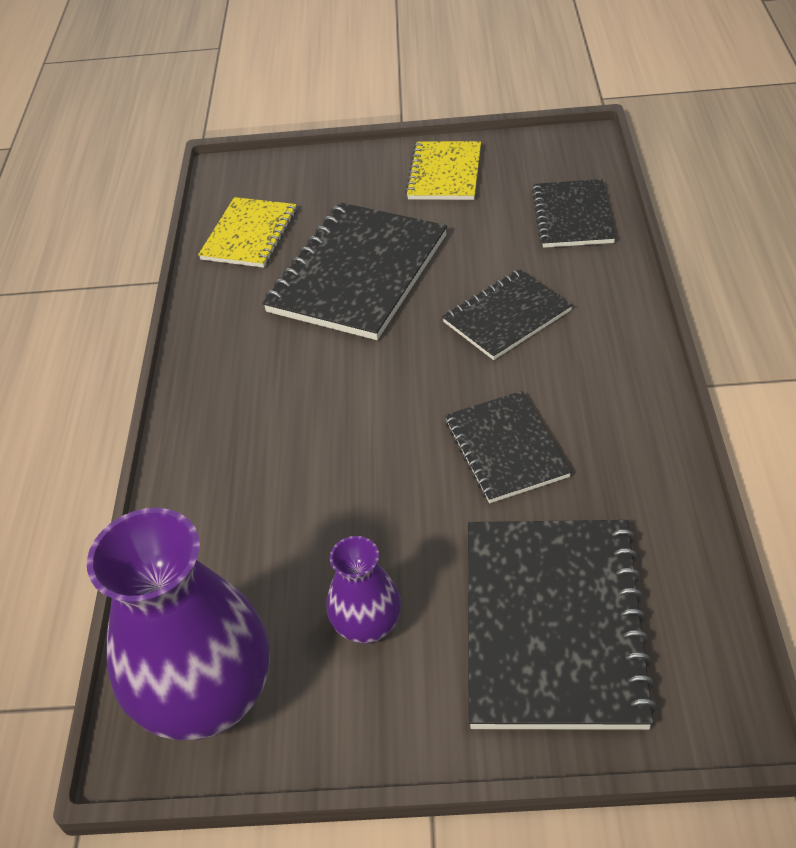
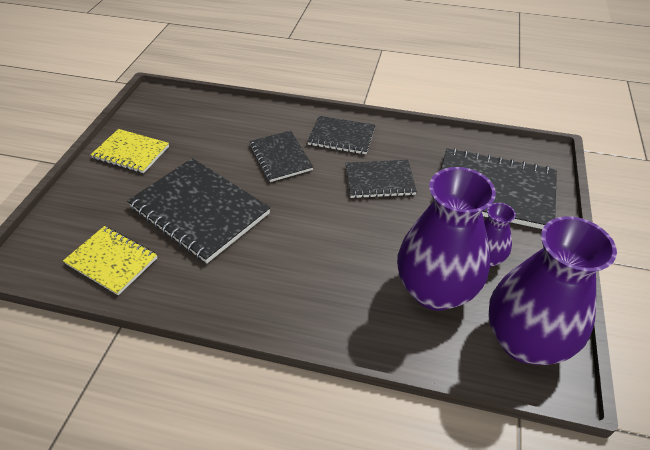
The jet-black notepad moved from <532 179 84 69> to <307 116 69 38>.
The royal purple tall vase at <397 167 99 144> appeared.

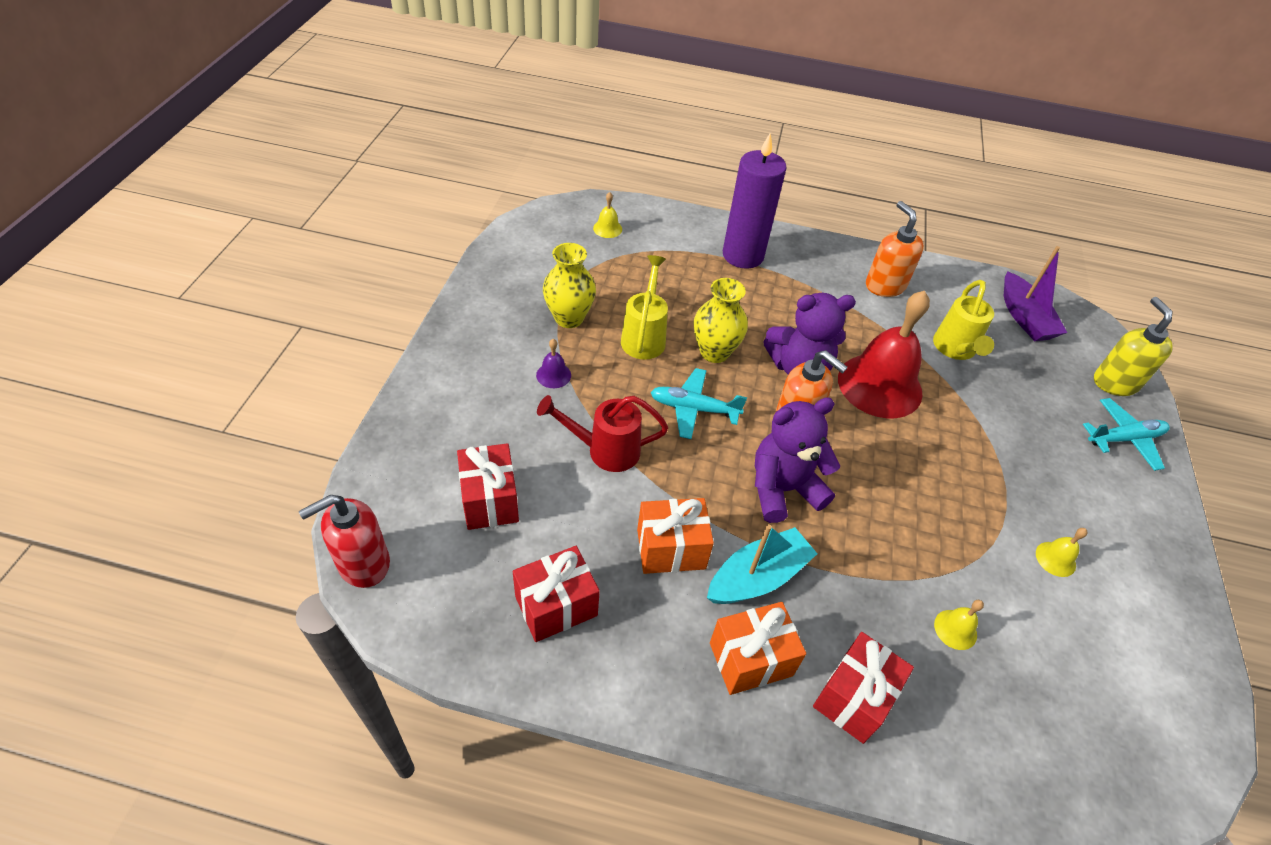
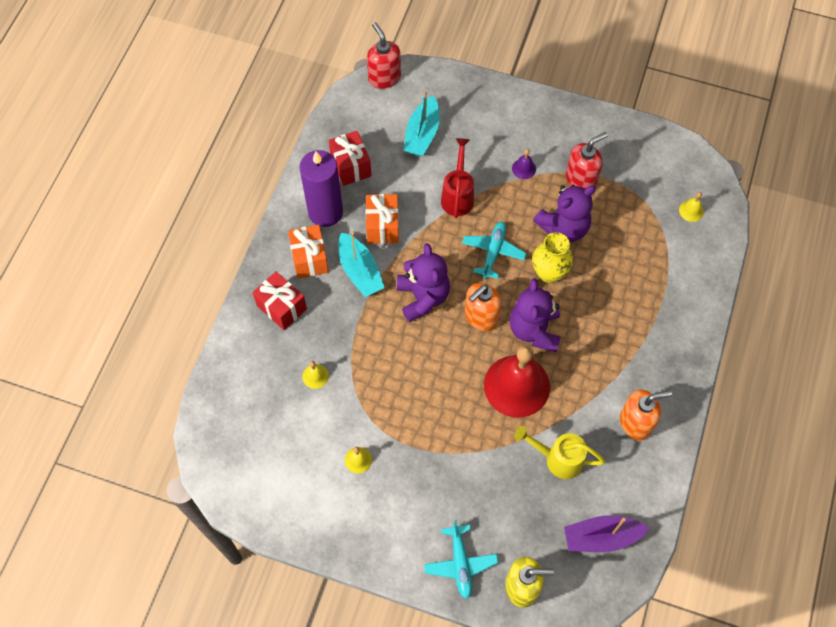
The royal purple candle moved from <723 132 64 137> to <299 150 44 77>.
The yellow tall vase at <543 243 53 85> was replaced by the red pump bottle at <566 132 42 57>.
The yellow watering can at <621 255 47 105> was replaced by the royal purple teddy bear at <533 185 63 57>.
The red wrapped gift at <457 443 62 87> was replaced by the aqua boat at <403 90 37 66>.

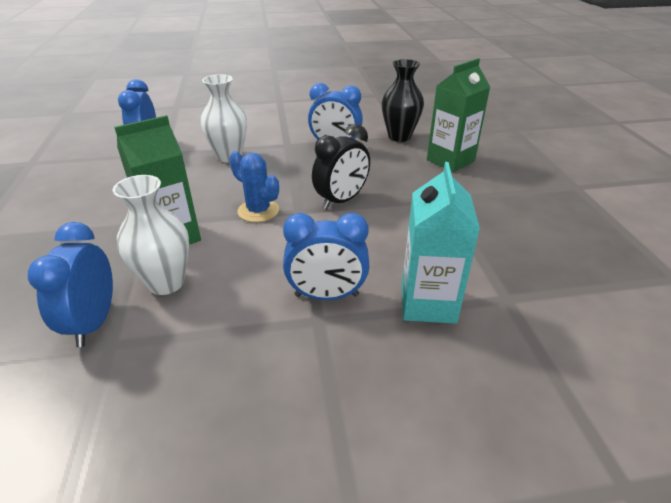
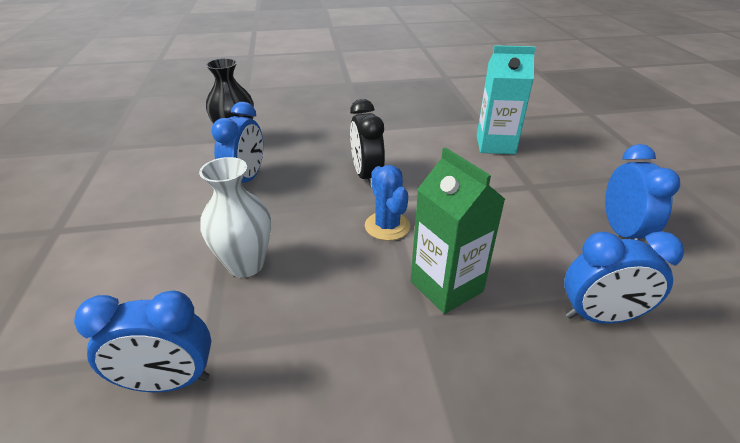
The leaf-green carton at <427 58 63 114> disappeared.
The jet-black clock at <312 124 58 85> turned 150 degrees counterclockwise.
The cobalt prickly plant at <229 151 50 71> turned 60 degrees counterclockwise.
The snow-white tall vase at <113 175 76 120> disappeared.
The cobalt clock moved from <283 213 86 87> to <605 144 75 96>.

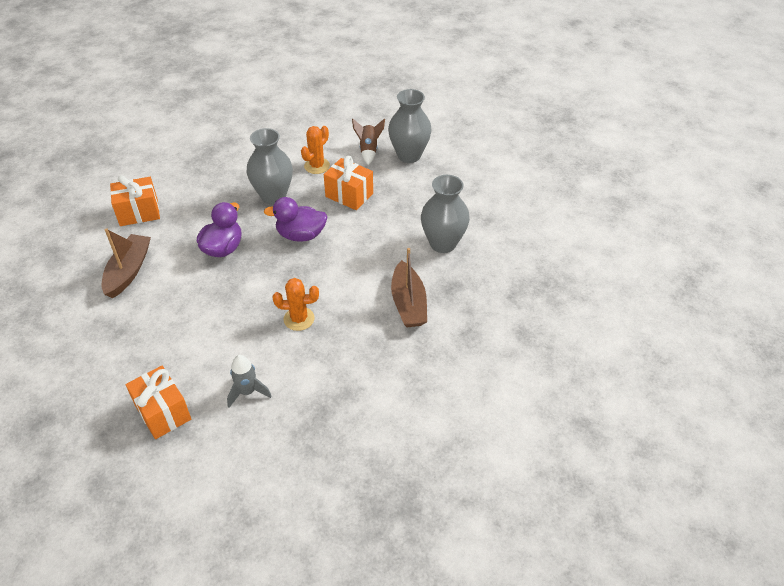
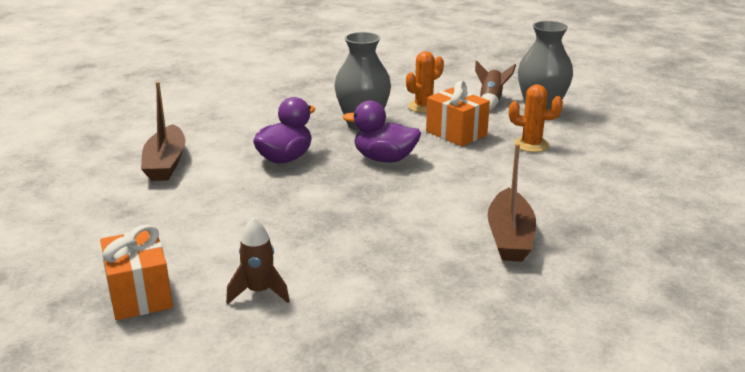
The bright orange wrapped gift at <110 175 50 51> disappeared.
The gray tall vase at <421 175 49 78> disappeared.
The russet boat at <102 228 49 70> turned 150 degrees clockwise.
The bright orange prickly plant moved from <273 278 46 53> to <509 84 54 68>.
The gray spaceship at <227 355 45 53> became the russet spaceship at <226 217 64 88>.

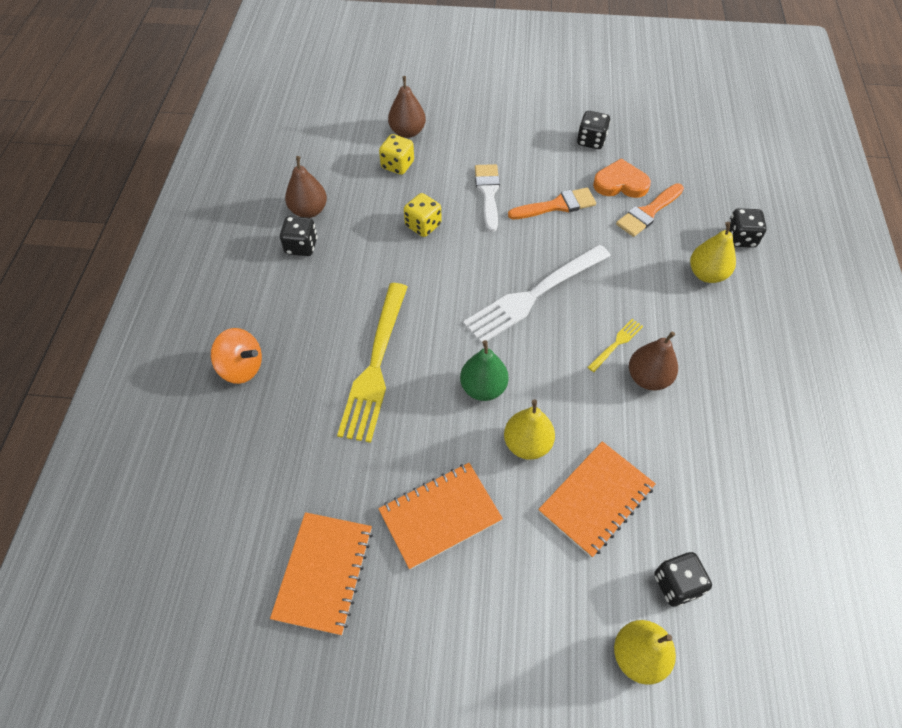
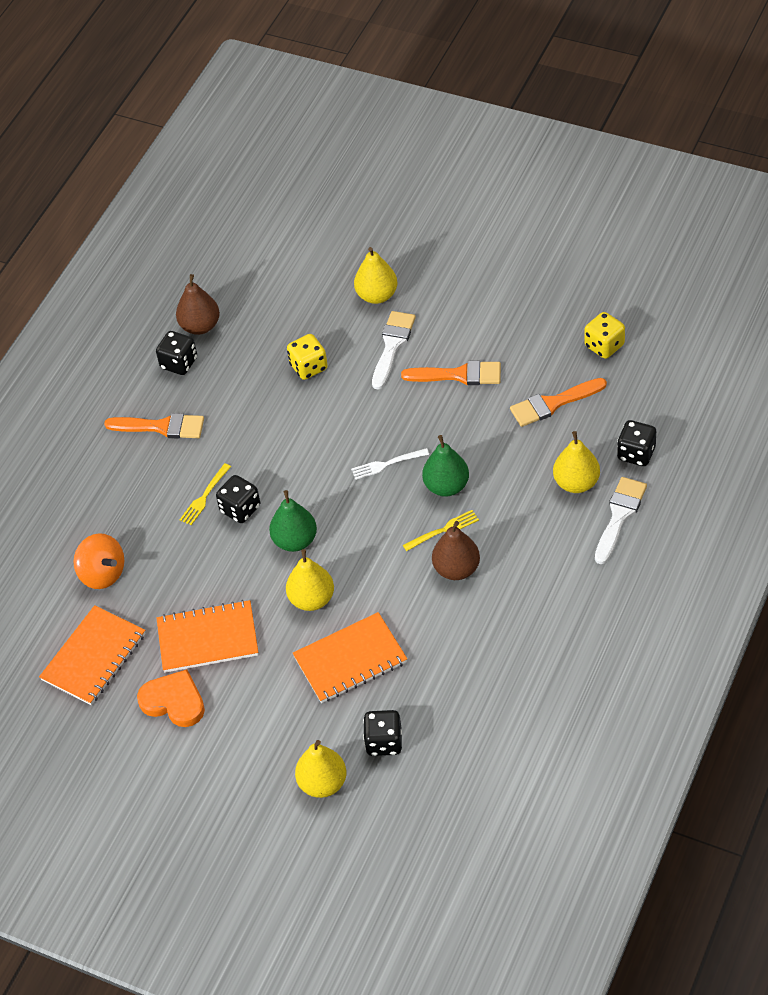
The russet pear at <388 76 38 62> disappeared.
The jet-black die moved from <577 111 34 38> to <216 475 44 48>.
The yellow die moved from <379 134 35 41> to <584 312 41 47>.
The bright orange heart shape moved from <593 158 58 40> to <137 669 68 58>.
The snow-white fork at <463 244 148 100> changed to 0.43 times the size.
The yellow fork at <337 283 70 160> changed to 0.43 times the size.
The bright orange toy top moved from <211 328 51 56> to <73 533 51 56>.
The yellow pear at <354 247 43 57> appeared.
The bright orange paintbrush at <104 413 100 26> appeared.
The leaf-green pear at <422 435 47 62> appeared.
The snow-white paintbrush at <595 477 52 87> appeared.

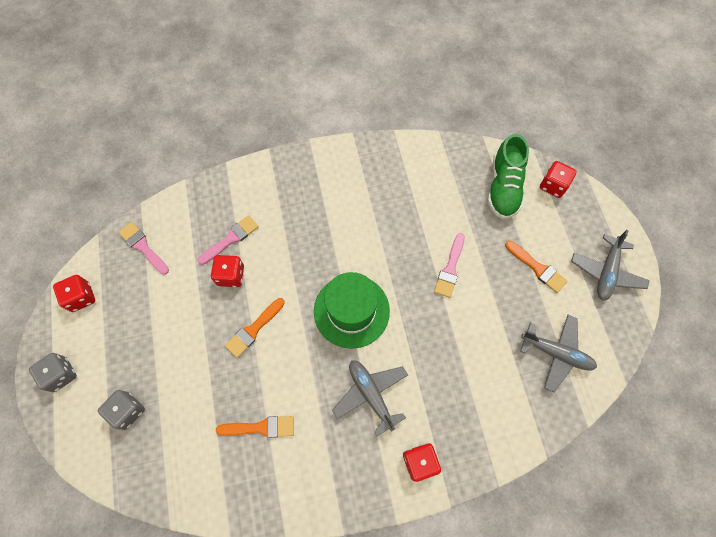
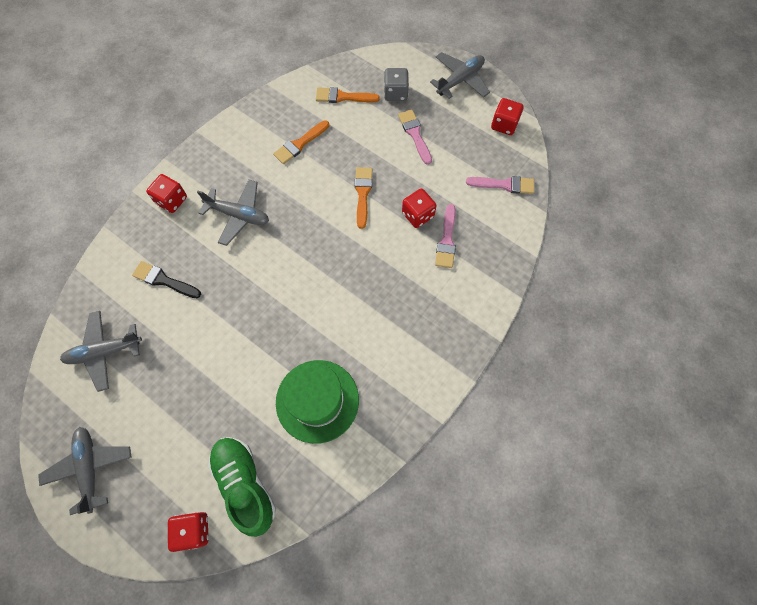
The rose-pink paintbrush moved from <434 233 31 65> to <398 109 34 56>.
The bright orange paintbrush moved from <505 241 63 52> to <316 87 64 16>.
The leaf-green tall hat moved from <314 272 76 77> to <276 360 83 84>.
The gray die at <29 353 48 39> was replaced by the gray plane at <430 52 60 47>.
The jet-black paintbrush at <132 261 69 37> appeared.

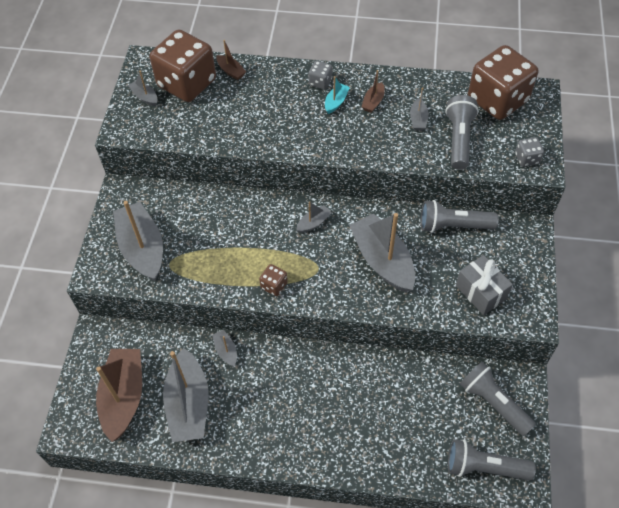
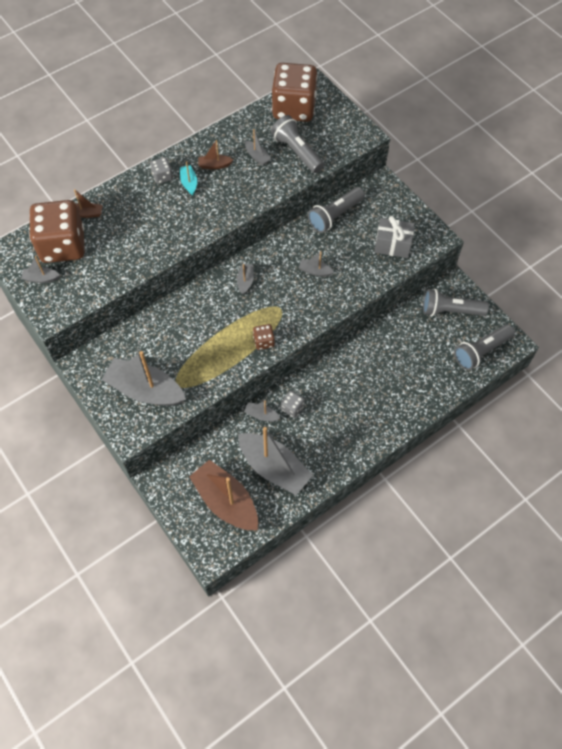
The russet boat at <361 70 24 43> turned 105 degrees clockwise.
The gray die moved from <515 137 29 30> to <281 391 24 27>.
The gray boat at <349 213 66 80> changed to 0.44 times the size.

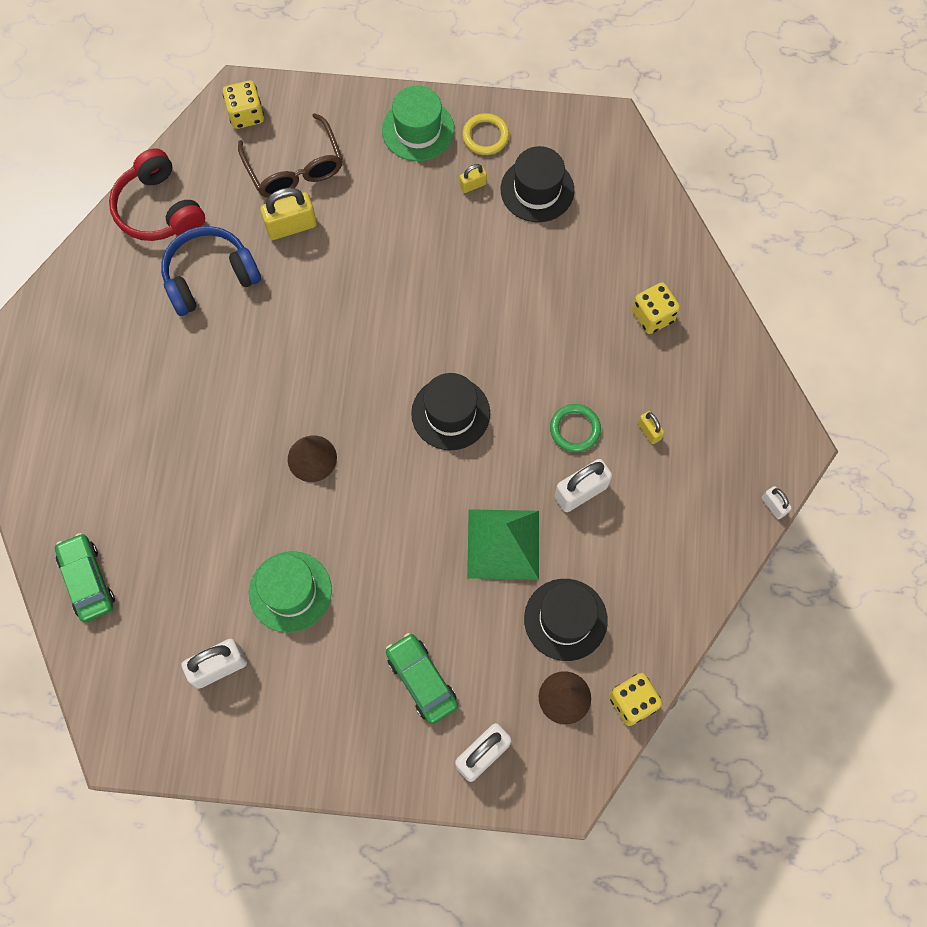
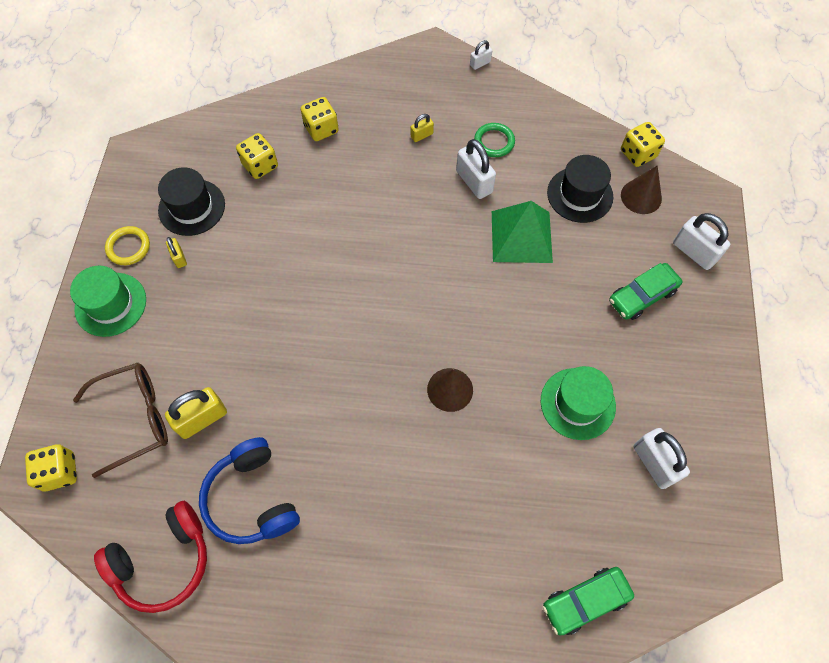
The yellow lock at <260 187 57 53> turned 75 degrees clockwise.
The jet-black tall hat at <411 373 79 77> disappeared.
The leaf-green torus moved from <550 404 51 48> to <474 123 41 34>.
The yellow die at <236 133 42 46> appeared.

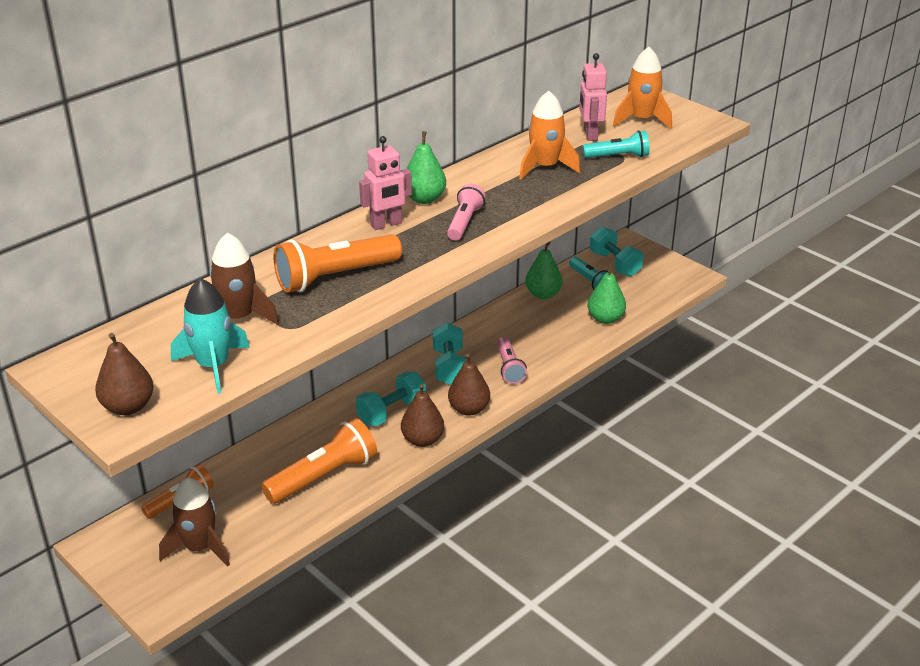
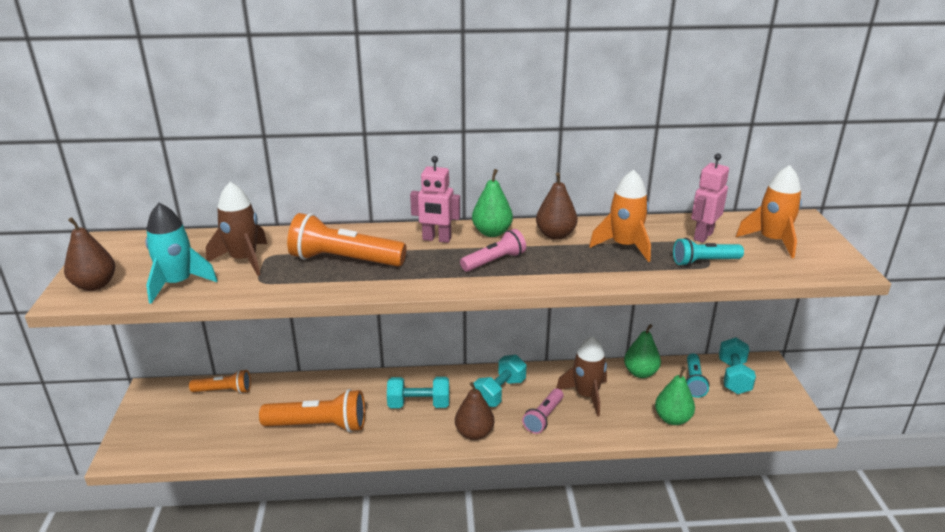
The aqua torch at <583 130 66 28> turned 135 degrees clockwise.
The russet pear moved from <401 384 43 63> to <536 172 41 68>.
The russet spaceship moved from <159 478 71 88> to <556 336 51 81>.

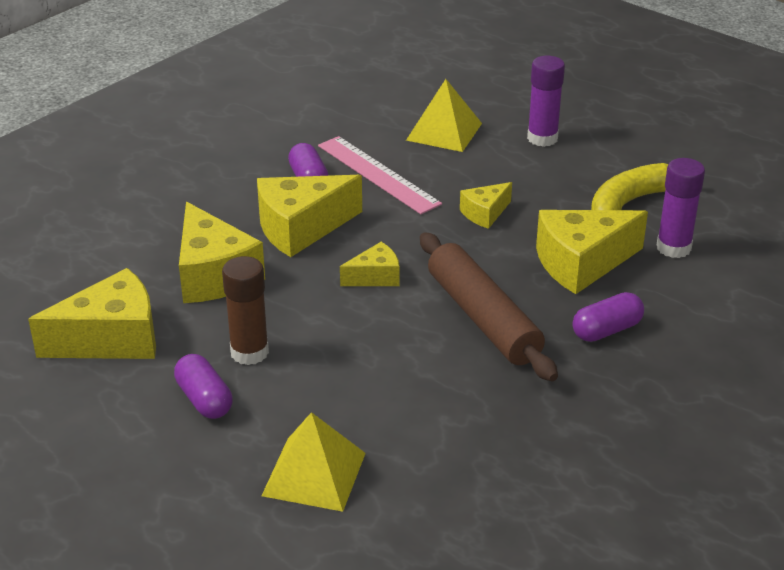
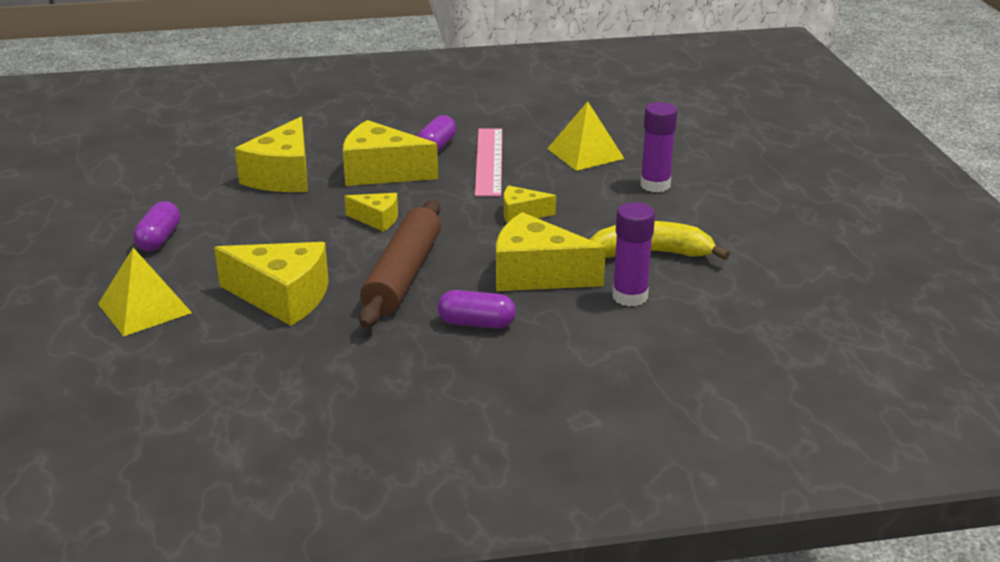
The russet stick of glue at <222 256 47 109> disappeared.
The yellow cheese moved from <28 268 128 91> to <214 242 115 84>.

